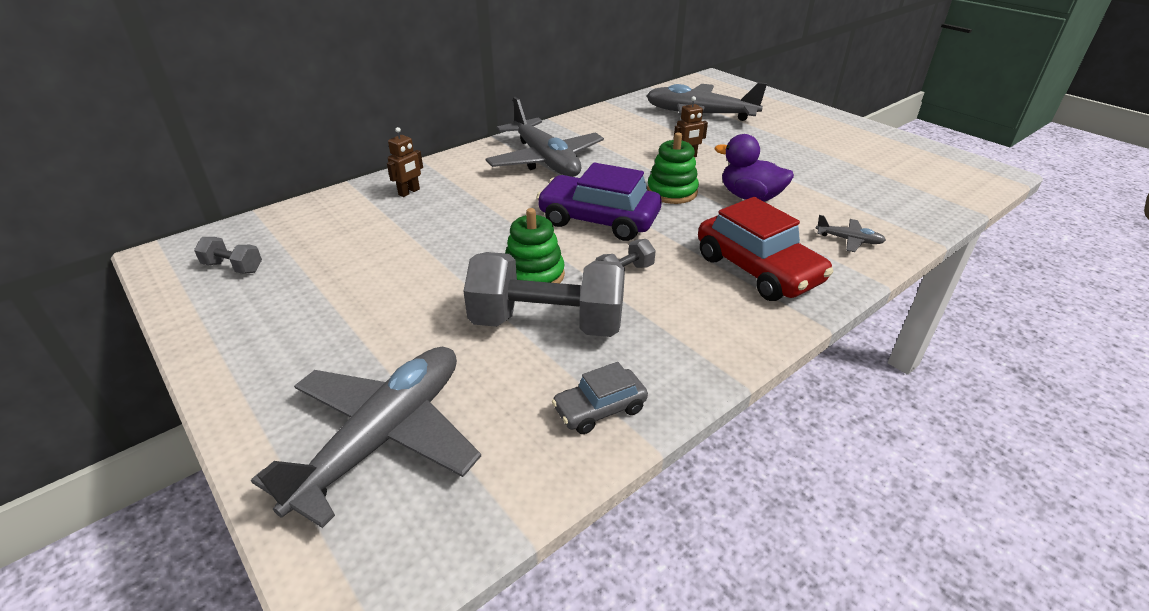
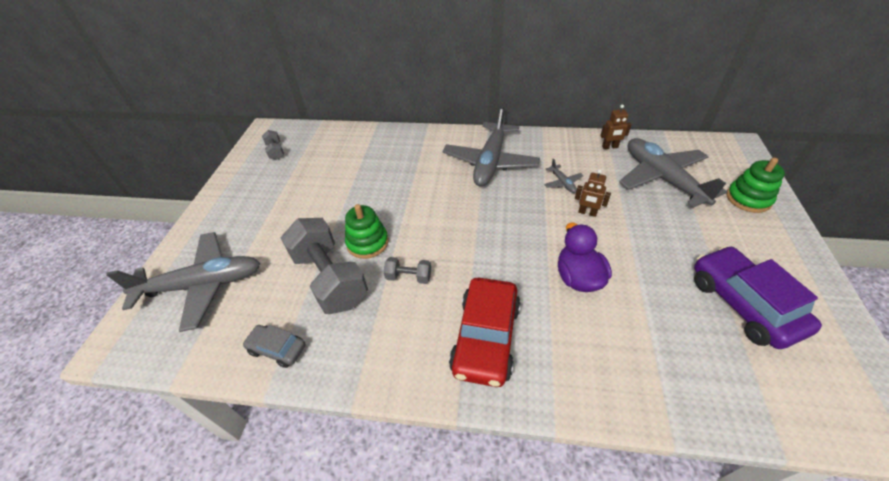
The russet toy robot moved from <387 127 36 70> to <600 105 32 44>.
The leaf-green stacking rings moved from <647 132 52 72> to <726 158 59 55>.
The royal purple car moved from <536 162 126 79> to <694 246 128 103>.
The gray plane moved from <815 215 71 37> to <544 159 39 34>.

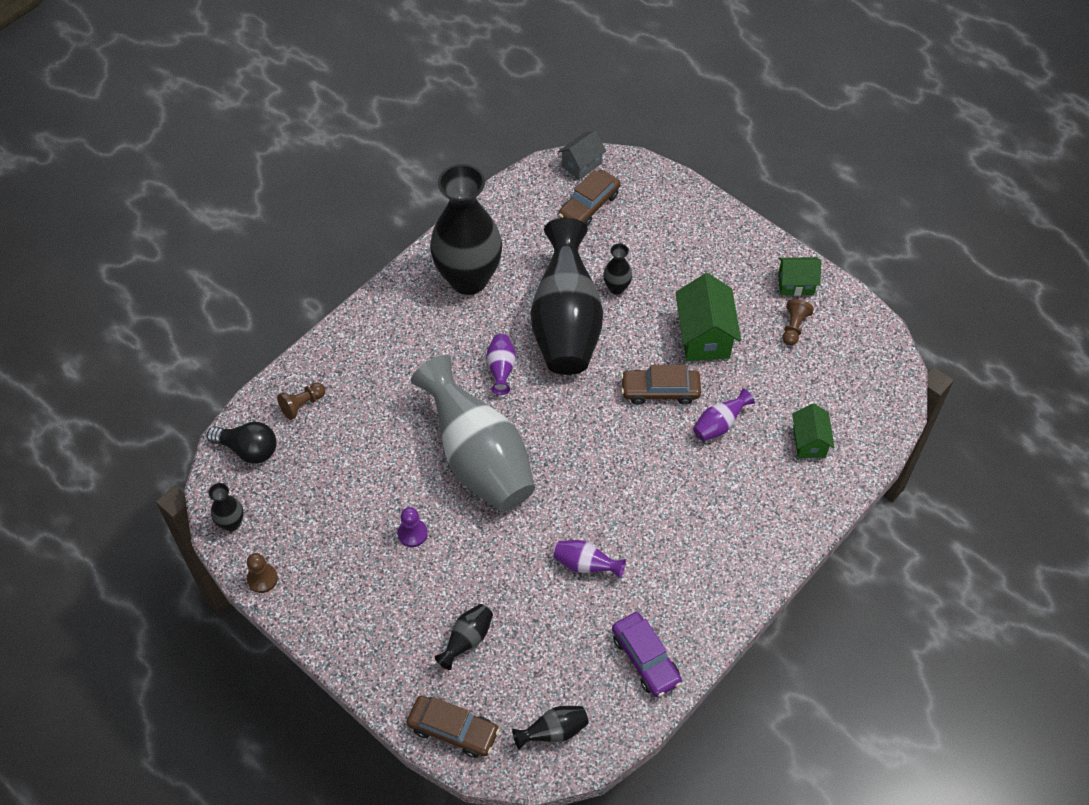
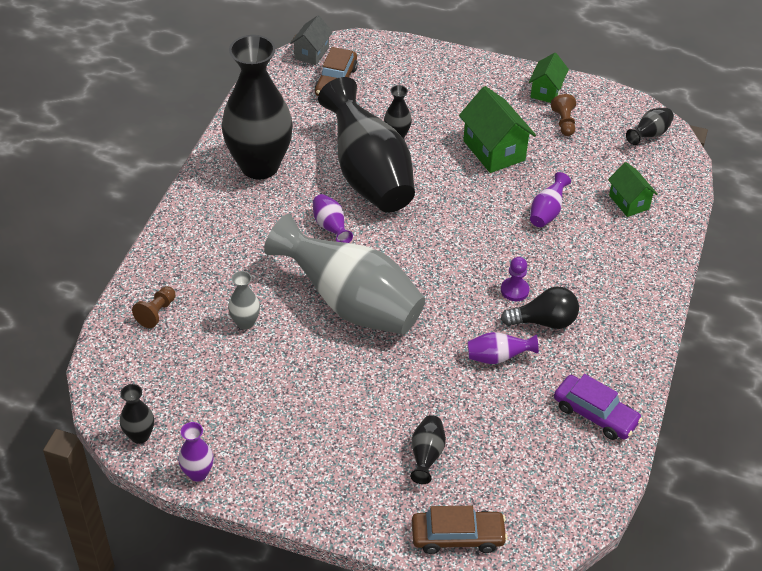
The leaf-green house at <778 257 43 39> turned 45 degrees counterclockwise.
The russet car at <621 365 80 40> disappeared.
The jet-black light bulb moved from <207 422 69 42> to <501 286 78 43>.
The royal purple game pawn moved from <398 507 30 40> to <501 257 28 44>.
The russet game pawn at <247 553 31 40> was replaced by the royal purple tall vase at <178 422 35 60>.
The jet-black tall vase moved from <512 706 76 44> to <626 108 48 37>.
The gray tall vase at <228 271 32 59> appeared.

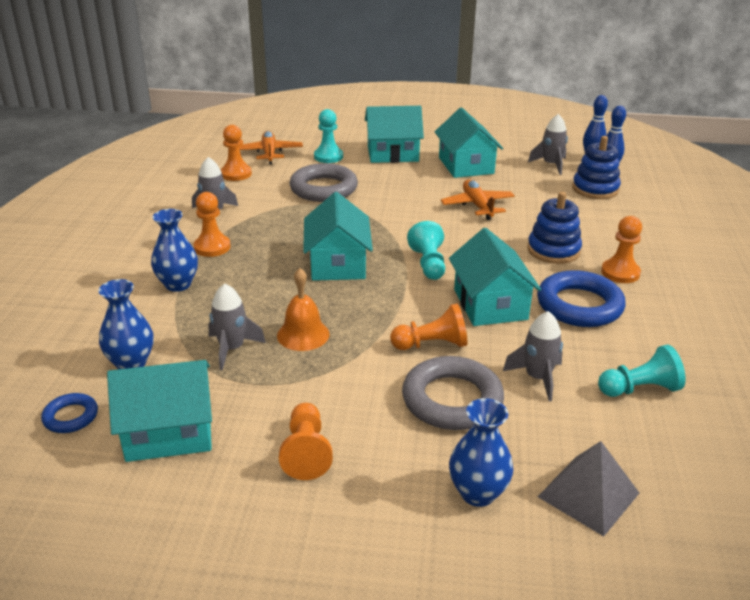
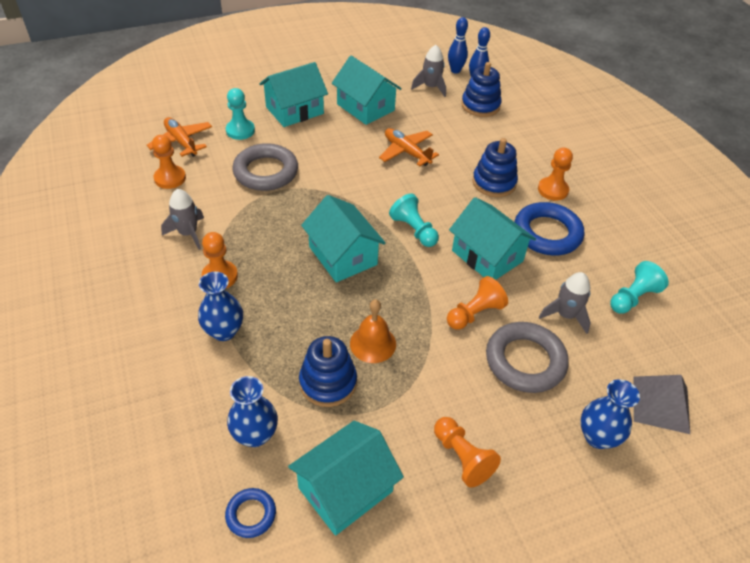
The gray spaceship at <209 284 57 86> was replaced by the cobalt stacking rings at <299 336 58 71>.

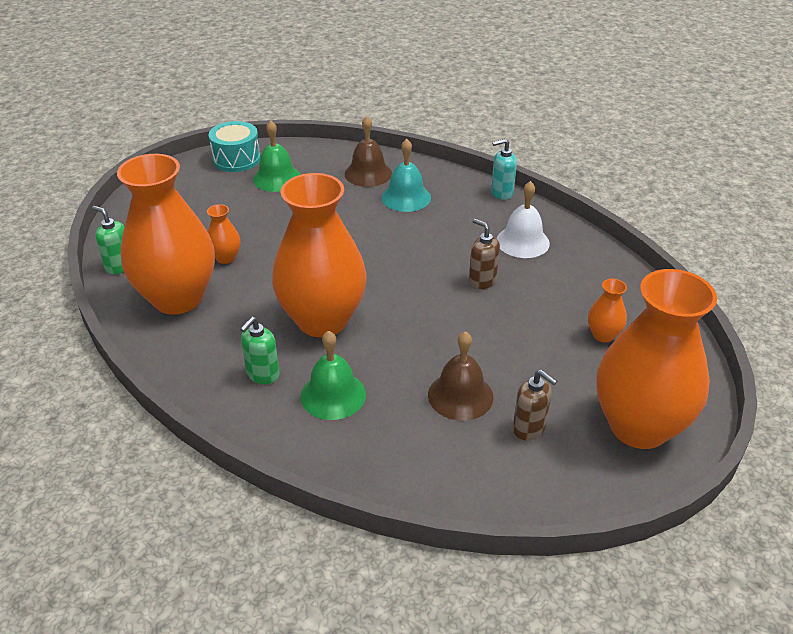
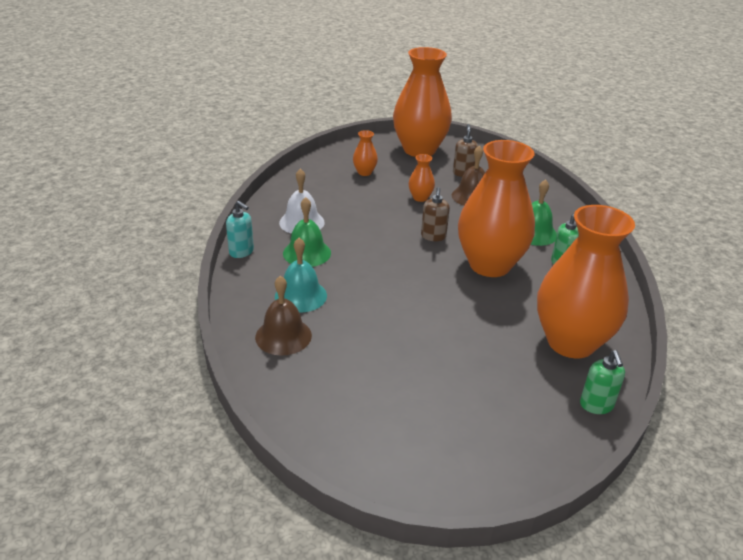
The leaf-green hand bell moved from <253 120 47 72> to <283 197 48 70>.
The aqua drum at <208 121 53 51> disappeared.
The bright orange tall vase moved from <207 204 34 60> to <409 154 26 48>.
The russet pump bottle moved from <469 219 31 70> to <421 187 29 54>.

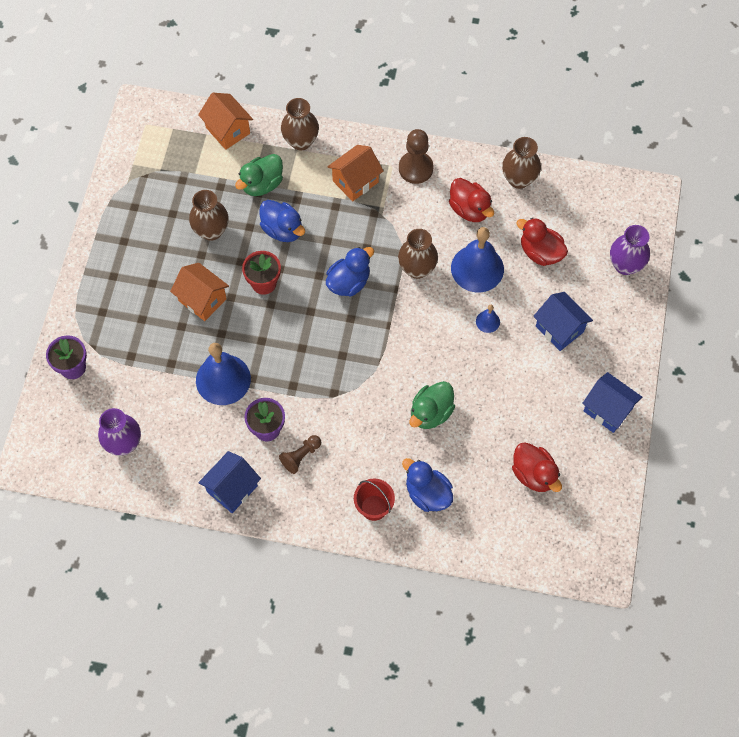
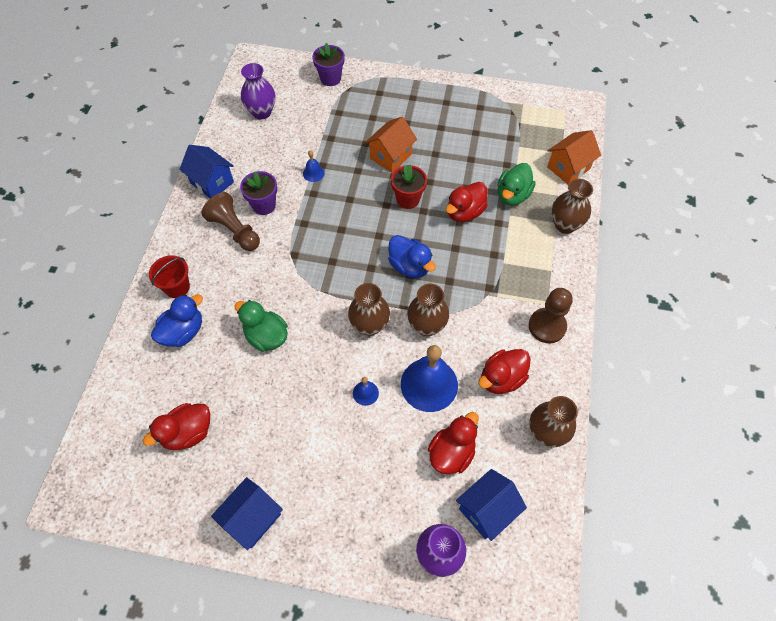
The bright orange house at <327 145 56 56> disappeared.
The leaf-green duck at <235 154 48 42> turned 105 degrees counterclockwise.
The russet tall vase moved from <189 190 40 51> to <348 283 42 53>.
The cobalt duck at <259 200 46 42> became the red duck at <446 182 42 40>.
The cobalt house moved from <533 292 60 59> to <456 469 71 72>.
The cobalt hand bell at <196 343 55 62> changed to 0.45 times the size.
The russet game pawn at <279 435 42 39> changed to 1.58 times the size.

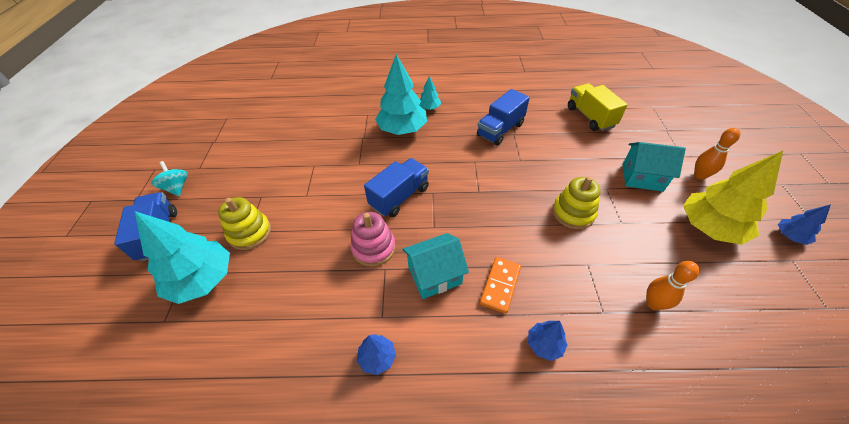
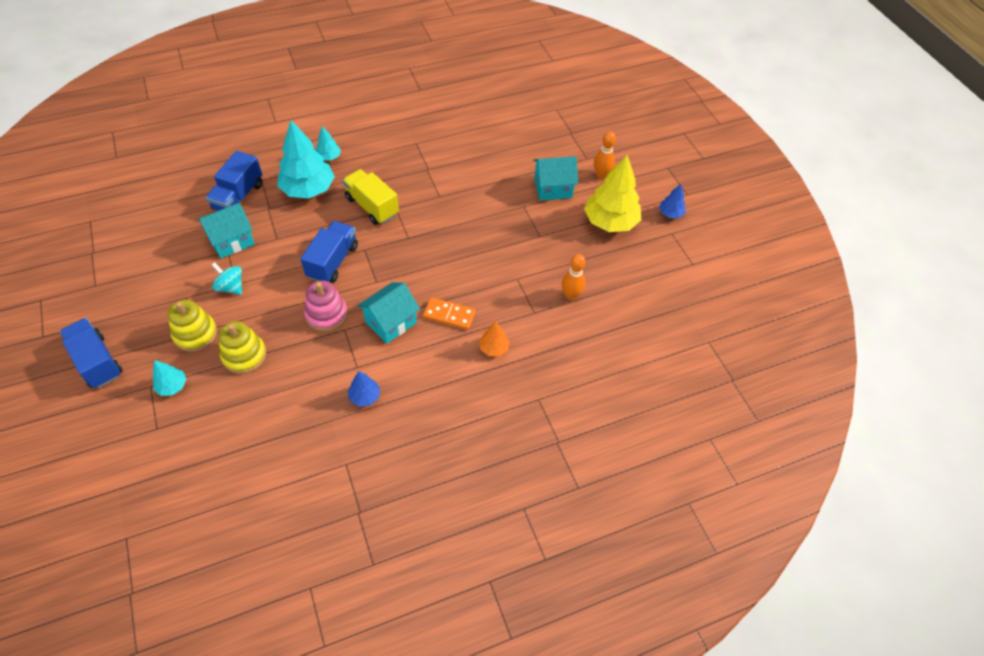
The yellow lorry moved from <568 83 60 48> to <342 169 57 56>.
The cobalt lorry moved from <477 89 53 57> to <206 151 56 60>.
The aqua toy top moved from <151 161 37 35> to <212 262 30 33>.
The yellow stacking rings moved from <553 176 48 53> to <219 321 47 53>.
The aqua toy tree at <135 211 95 93> changed to 0.48 times the size.
The bright orange domino at <480 257 41 57> turned 75 degrees counterclockwise.
The cobalt toy tree at <528 321 39 40> became the bright orange toy tree at <479 321 31 36>.
The aqua house at <198 203 57 55> appeared.

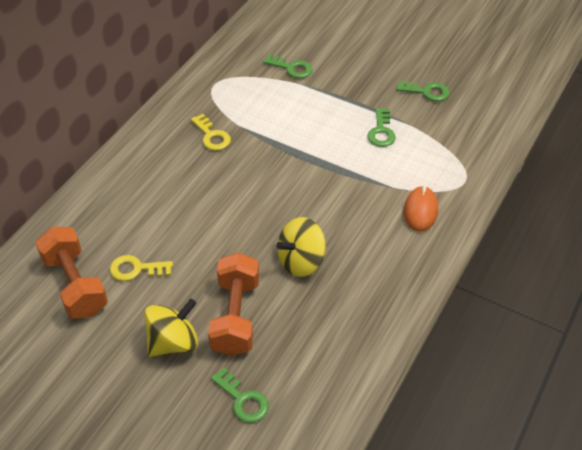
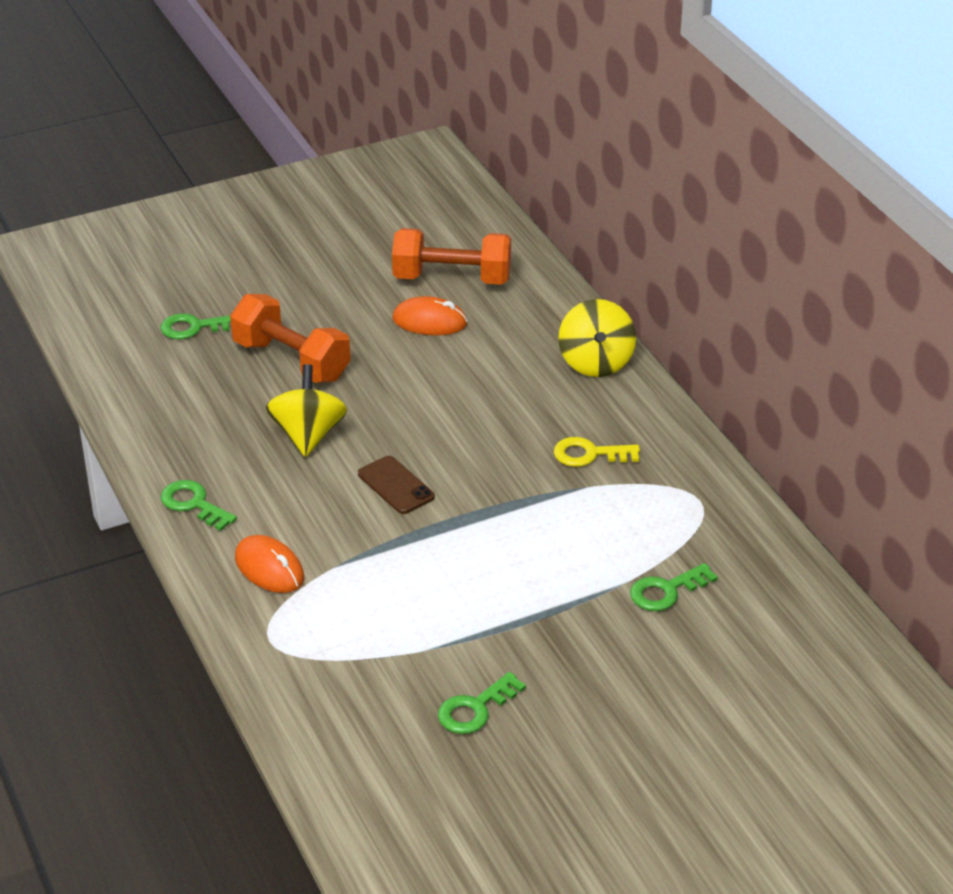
The leaf-green latchkey moved from <367 108 29 39> to <161 480 76 51>.
The yellow latchkey at <110 255 63 26> was replaced by the bright orange computer mouse at <393 296 75 39>.
The yellow toy top moved from <144 299 54 58> to <559 299 77 78>.
The russet smartphone at <358 456 77 58> appeared.

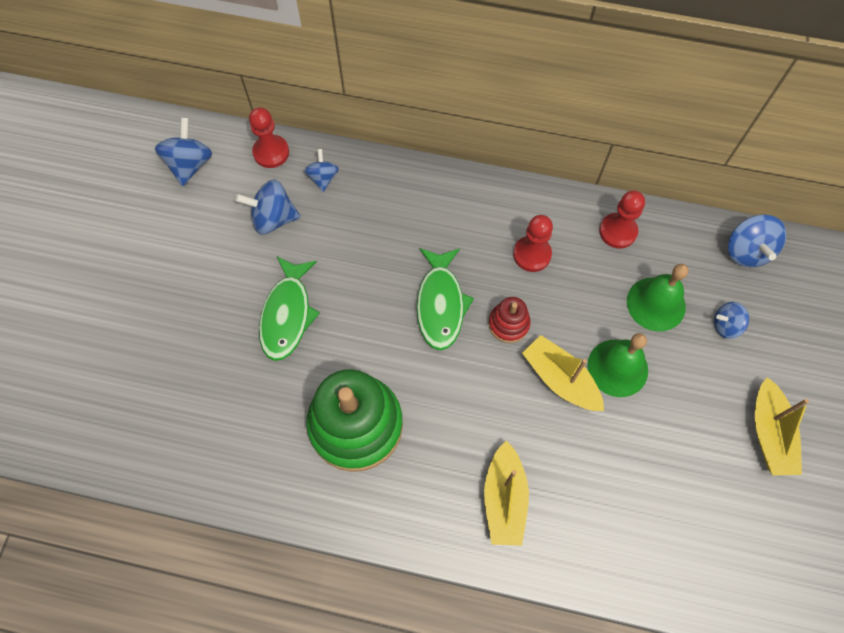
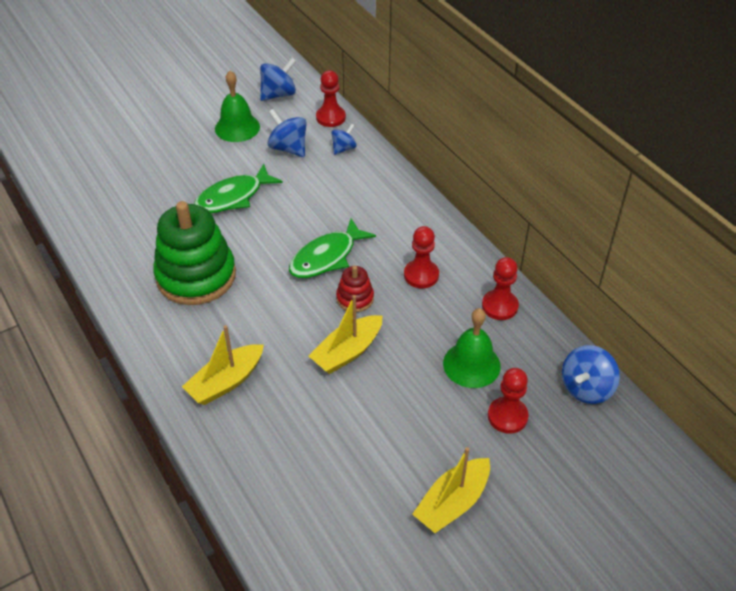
The cobalt toy top at <714 302 35 37> was replaced by the red game pawn at <488 368 41 66>.
The leaf-green hand bell moved from <587 333 61 64> to <215 71 45 71>.
The yellow boat at <522 335 82 76> turned 135 degrees counterclockwise.

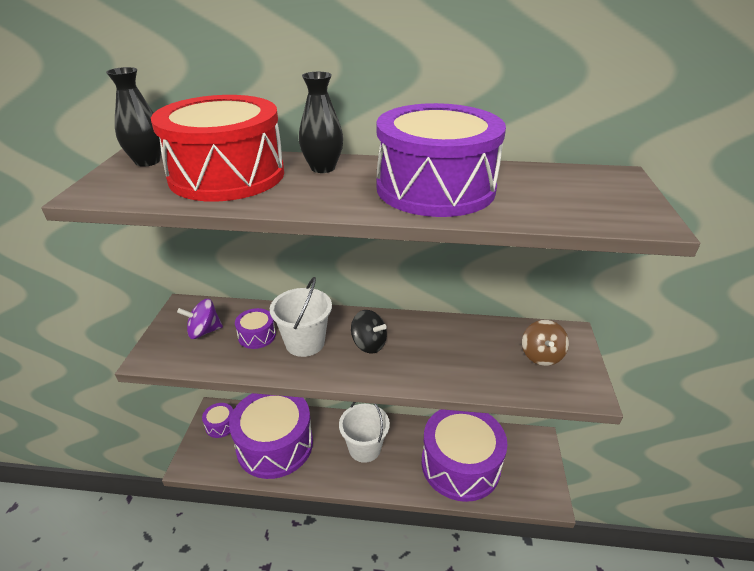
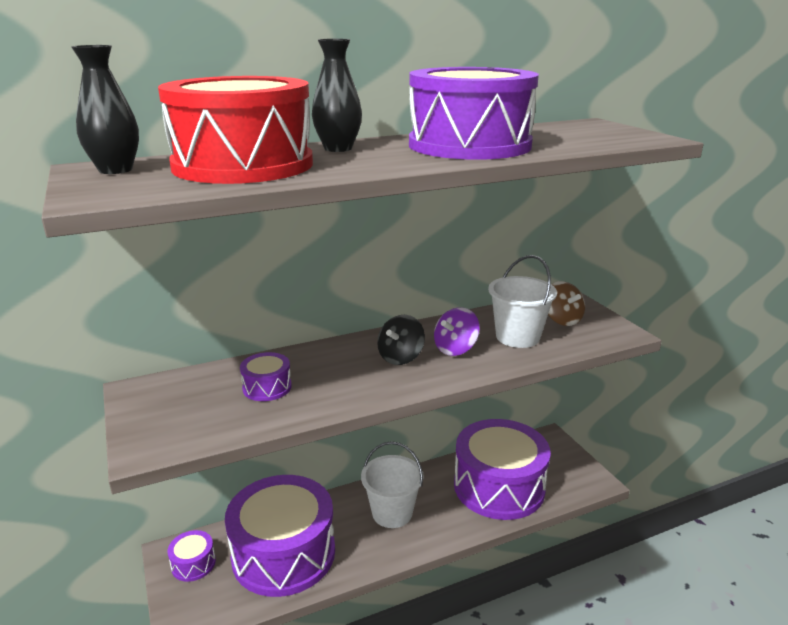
The snow-white bucket moved from <270 277 62 80> to <488 255 69 93>.
The royal purple toy top moved from <177 298 46 41> to <434 307 46 49>.
The jet-black toy top at <351 310 36 44> turned 120 degrees clockwise.

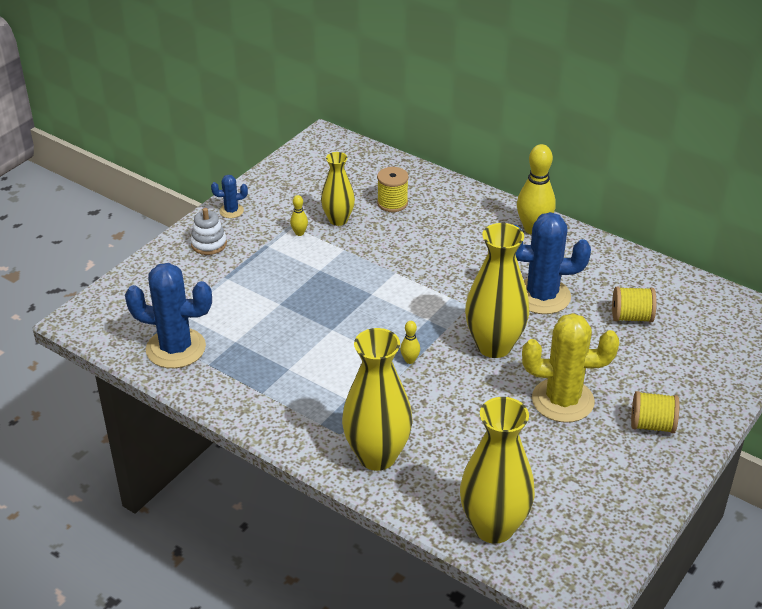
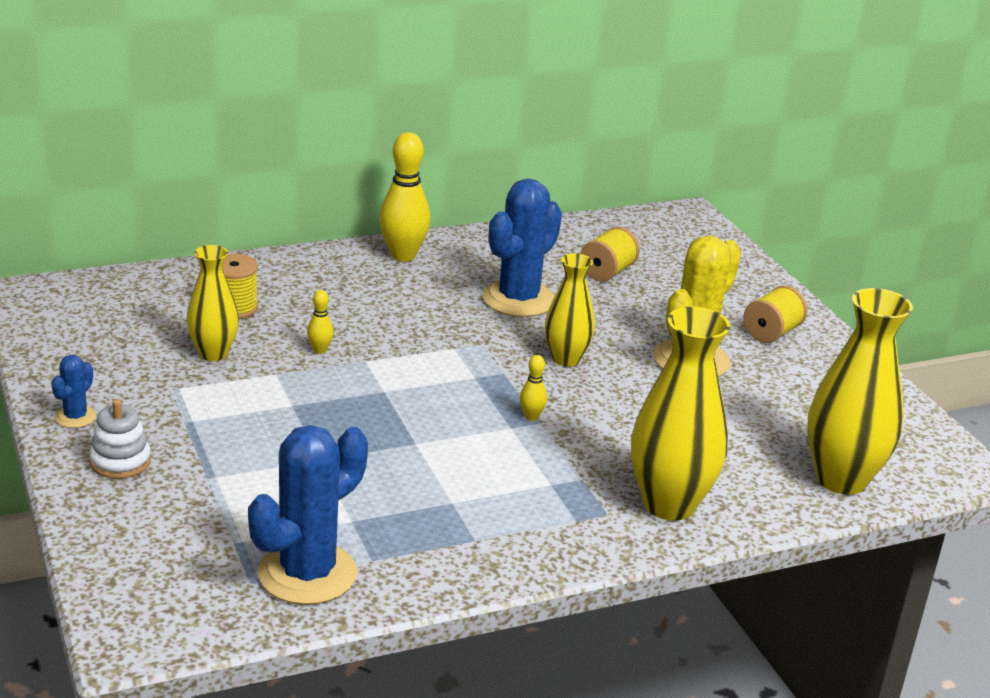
The yellow skittle moved from <290 195 18 41> to <307 290 27 64>.
The yellow tall vase at <465 223 64 135> changed to 0.60 times the size.

